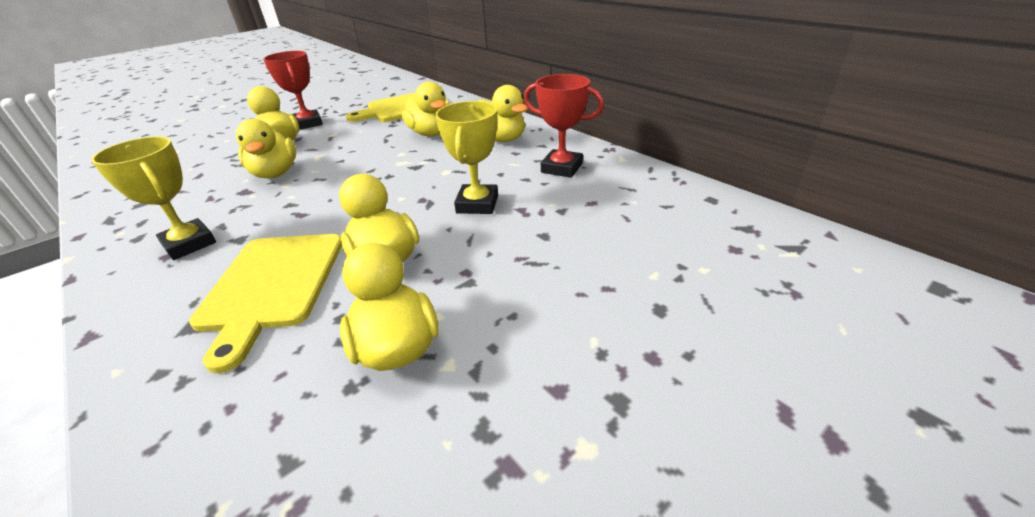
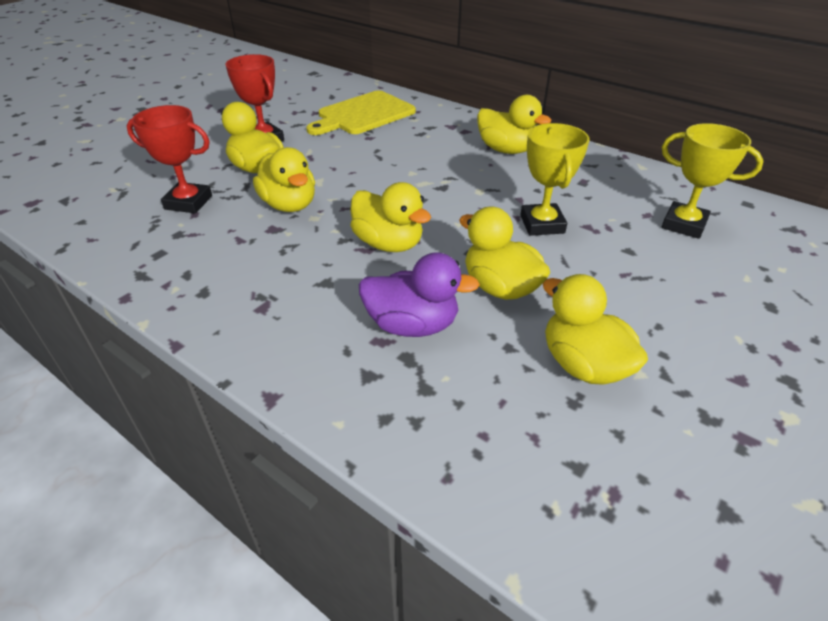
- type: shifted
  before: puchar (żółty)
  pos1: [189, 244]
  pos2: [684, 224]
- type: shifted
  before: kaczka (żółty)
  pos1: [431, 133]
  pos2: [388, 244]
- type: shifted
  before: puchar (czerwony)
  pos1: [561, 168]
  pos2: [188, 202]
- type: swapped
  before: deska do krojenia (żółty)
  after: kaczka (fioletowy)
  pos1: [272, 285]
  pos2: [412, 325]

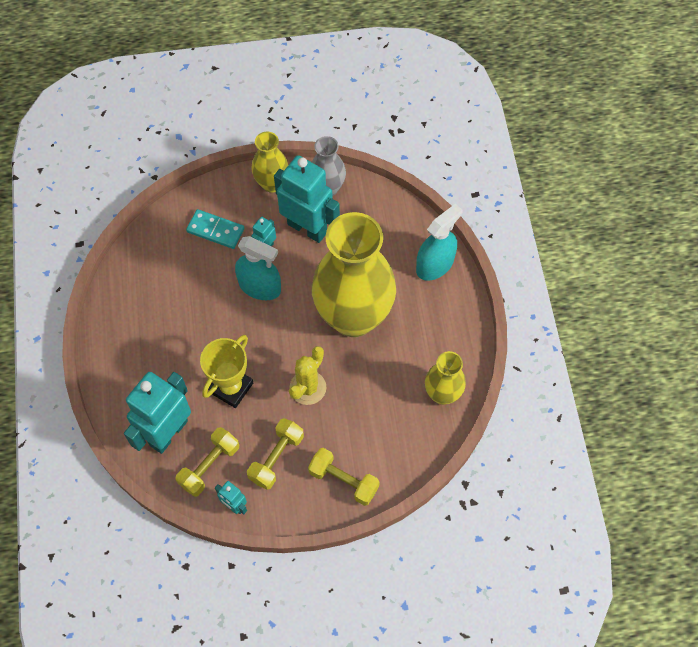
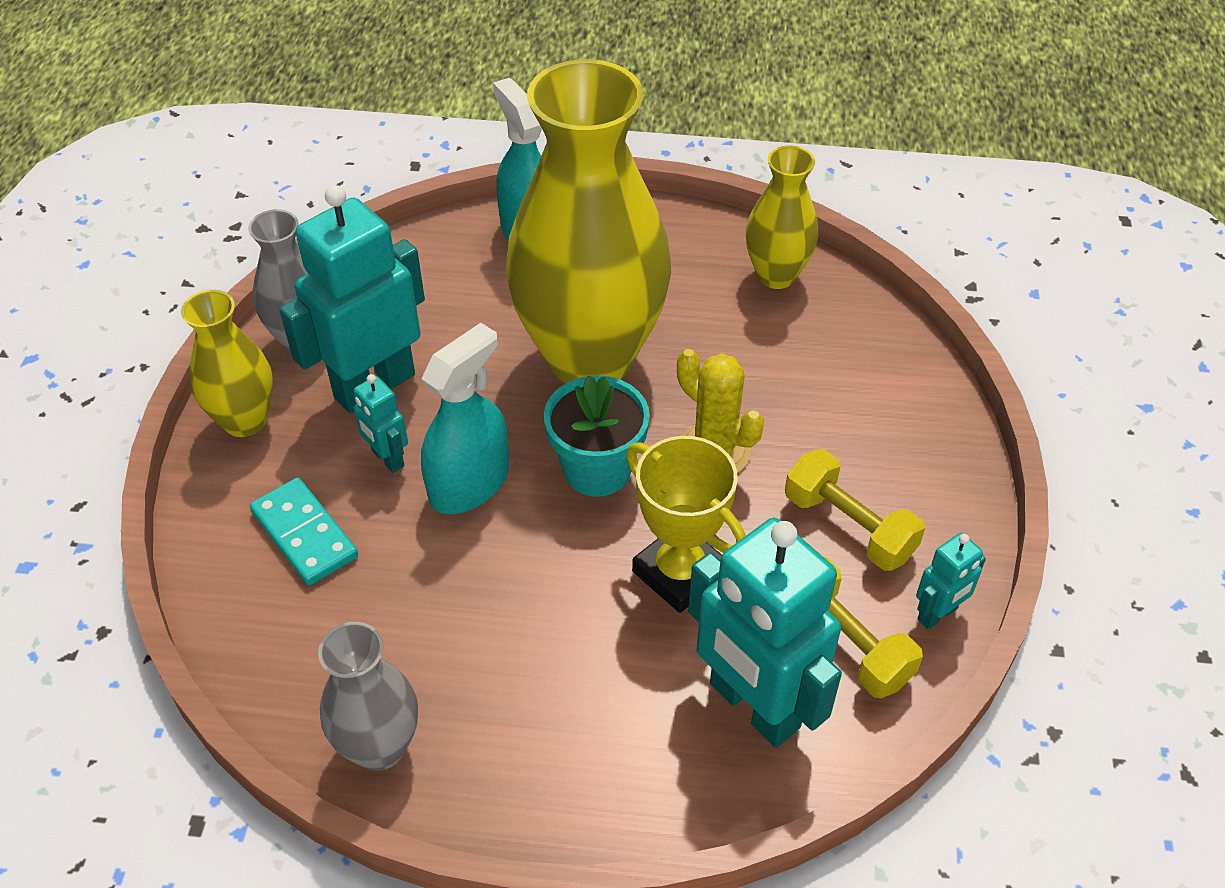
- type: gone
  before: hantel (żółty)
  pos1: [343, 480]
- type: new
  after: wazon (szary)
  pos2: [379, 747]
- type: new
  after: doniczka (turkusowy)
  pos2: [597, 470]
- type: rotated
  before: kostka domina (turkusowy)
  pos1: [215, 230]
  pos2: [305, 534]
  turn: -75

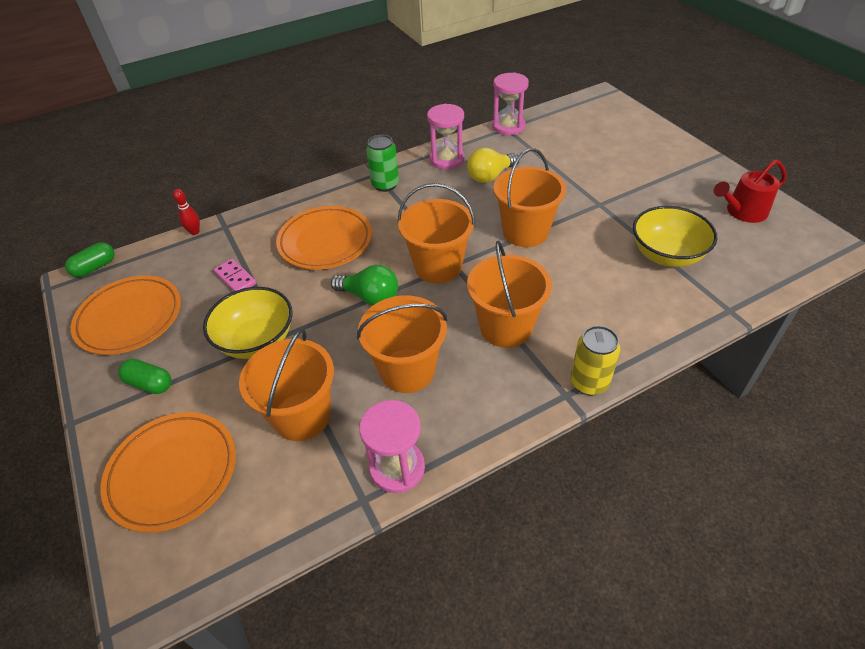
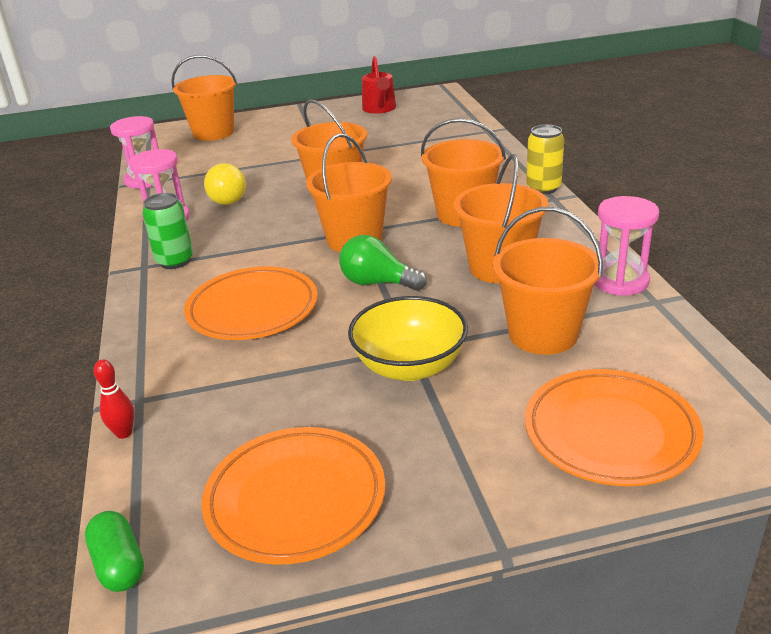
- type: gone
  before: kapsułka (zielony)
  pos1: [150, 384]
- type: gone
  before: kostka domina (różowy)
  pos1: [235, 278]
- type: gone
  before: miska (żółty)
  pos1: [666, 255]
- type: new
  after: wiadro (pomarańczowy)
  pos2: [213, 133]
- type: rotated
  before: żarówka (zielony)
  pos1: [370, 297]
  pos2: [377, 283]
  turn: -105

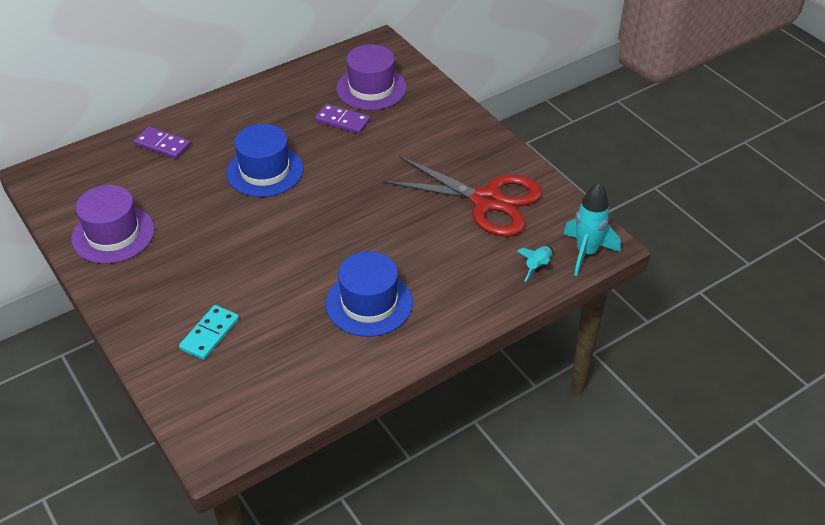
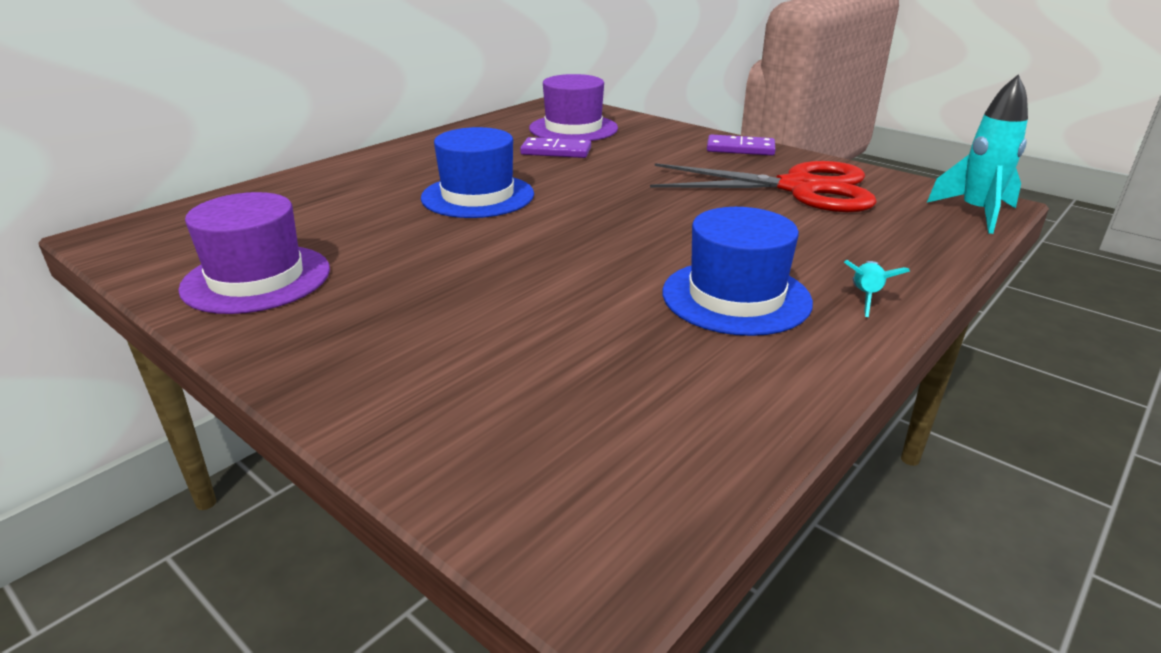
- type: gone
  before: kostka domina (turkusowy)
  pos1: [210, 334]
- type: shifted
  before: kostka domina (fioletowy)
  pos1: [162, 145]
  pos2: [740, 149]
- type: shifted
  before: rakieta (turkusowy)
  pos1: [537, 266]
  pos2: [865, 297]

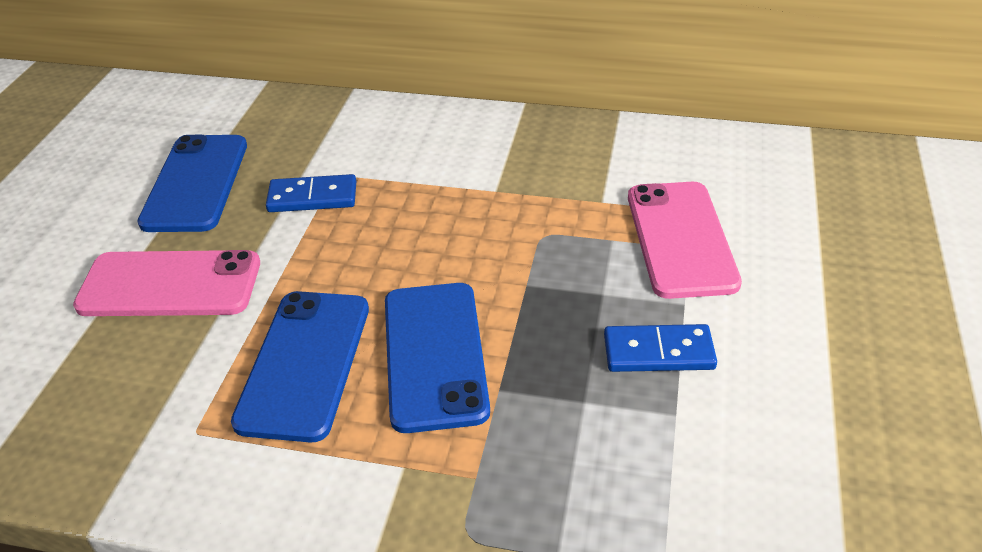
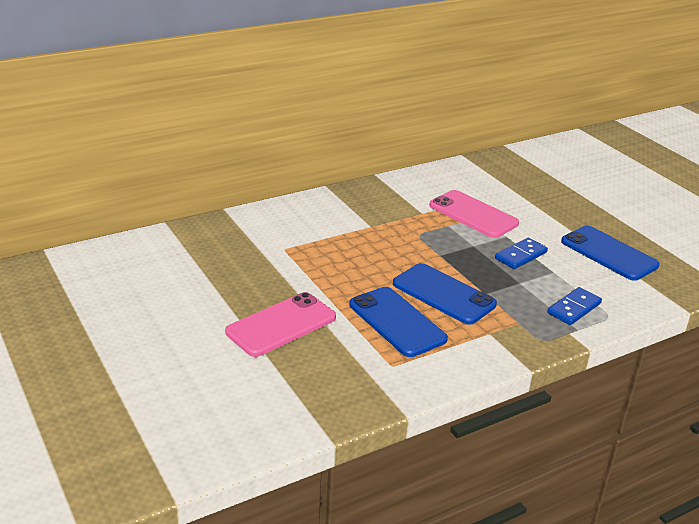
- type: shifted
  before: telefon (niebieski)
  pos1: [196, 183]
  pos2: [609, 253]
- type: shifted
  before: kostka domina (niebieski)
  pos1: [312, 197]
  pos2: [574, 308]

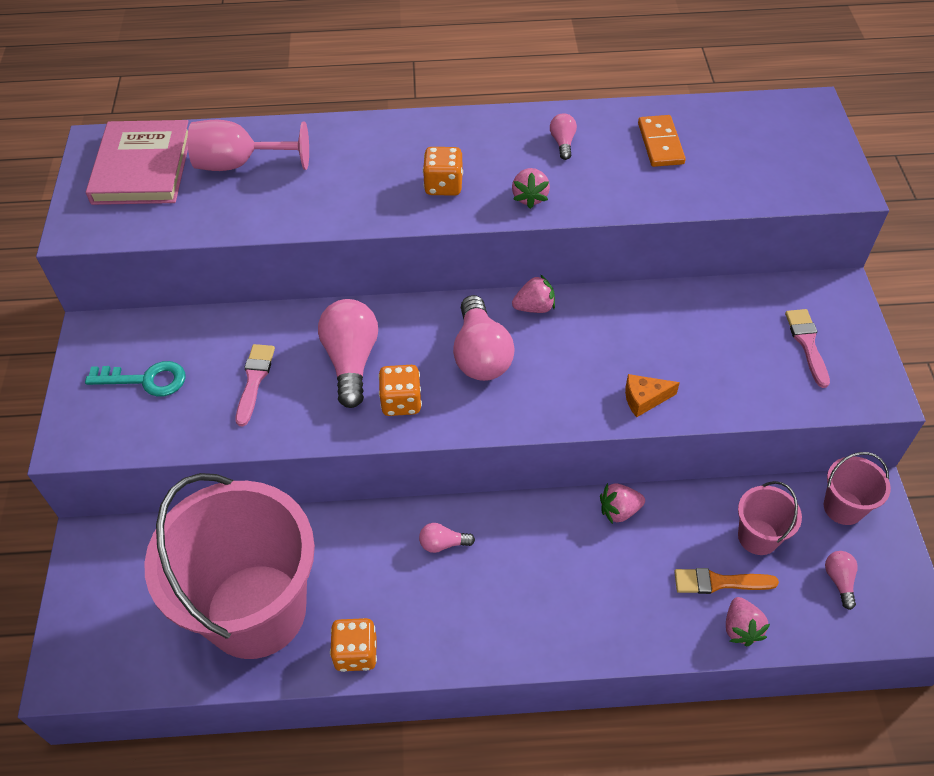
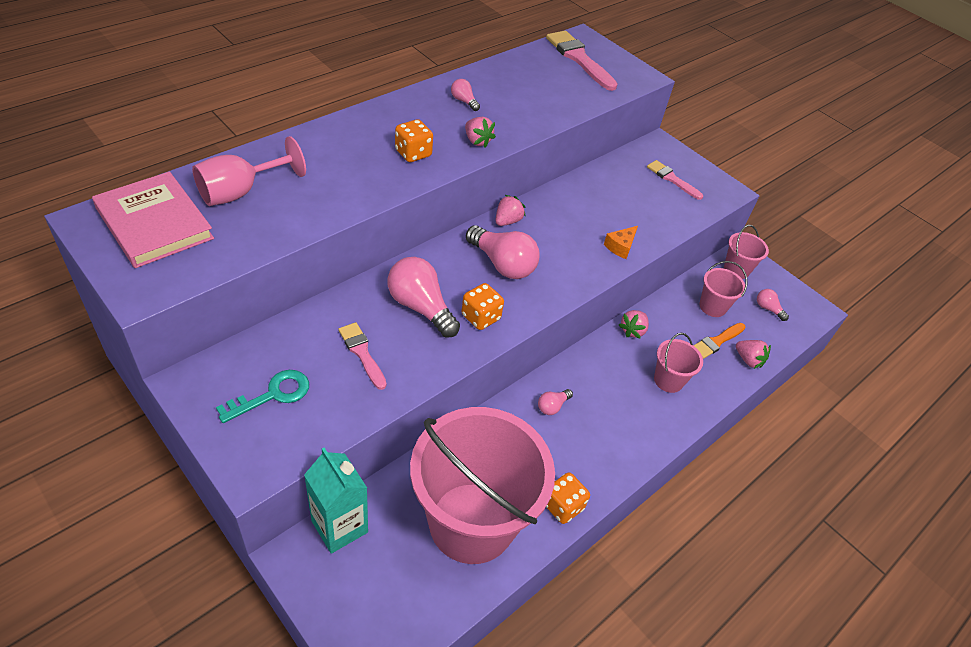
- type: gone
  before: kostka domina (pomarańczowy)
  pos1: [660, 143]
- type: new
  after: karton mleka (turkusowy)
  pos2: [339, 526]
- type: new
  after: pędzel (różowy)
  pos2: [579, 59]
- type: new
  after: wiadro (różowy)
  pos2: [668, 380]

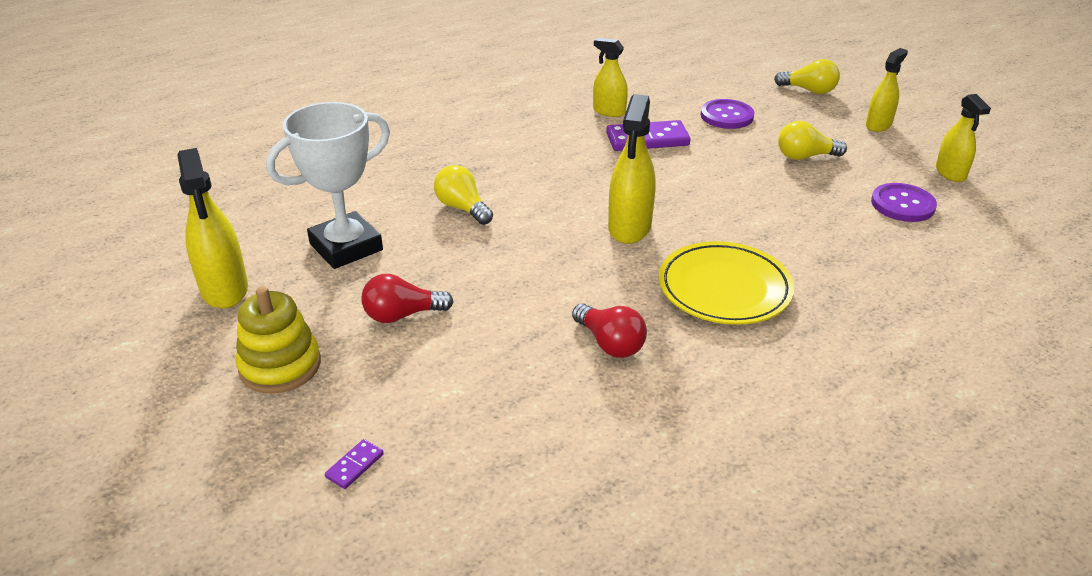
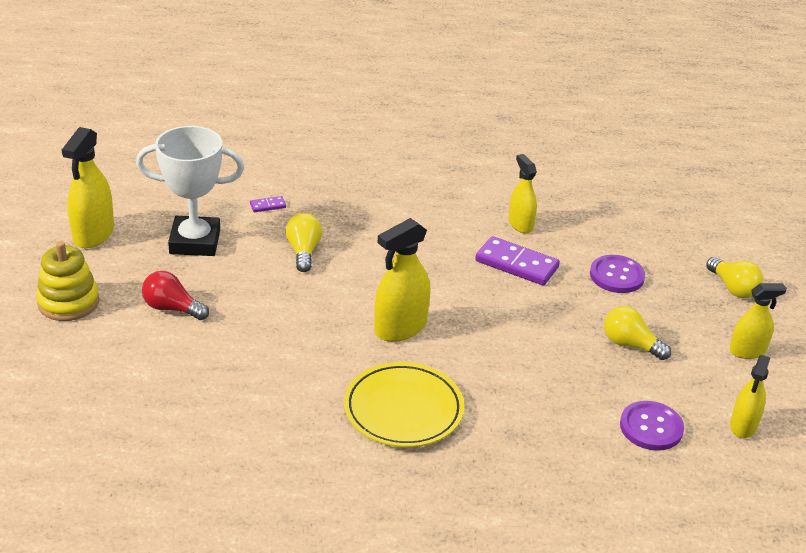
- type: gone
  before: żarówka (czerwony)
  pos1: [610, 343]
- type: shifted
  before: kostka domina (fioletowy)
  pos1: [355, 466]
  pos2: [268, 206]

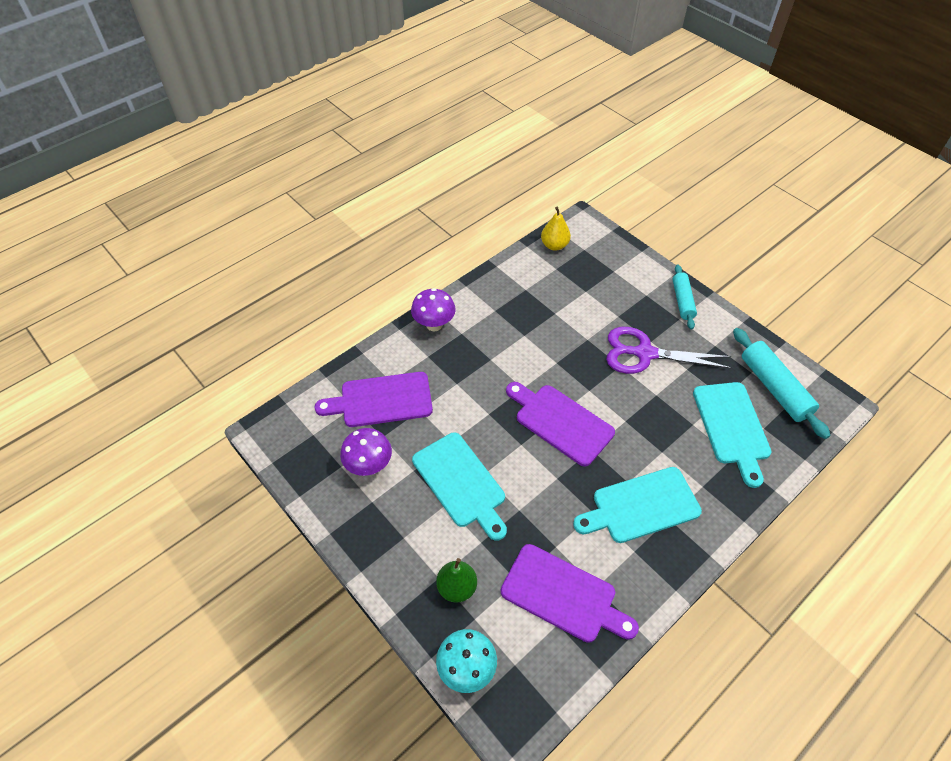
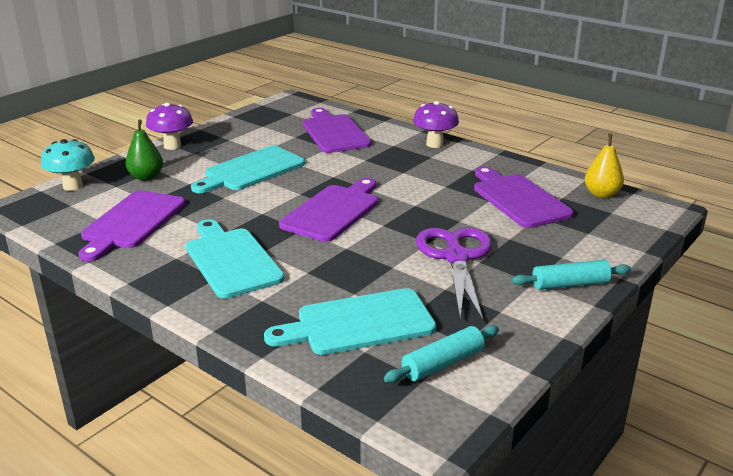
- type: new
  after: deska do krojenia (fioletowy)
  pos2: [518, 199]
- type: shifted
  before: grzyb (fioletowy)
  pos1: [369, 466]
  pos2: [172, 146]
- type: scaled
  before: wałek do ciasta (turkusowy)
  pos1: [774, 388]
  pos2: [443, 363]
  scale: 0.64

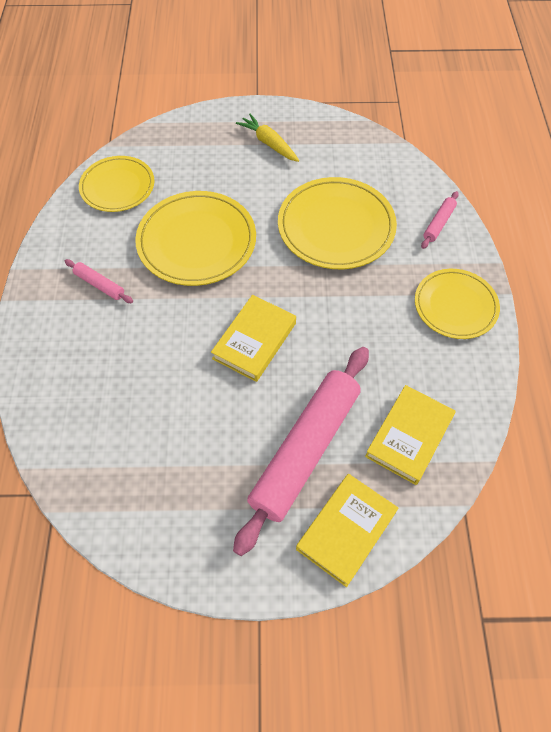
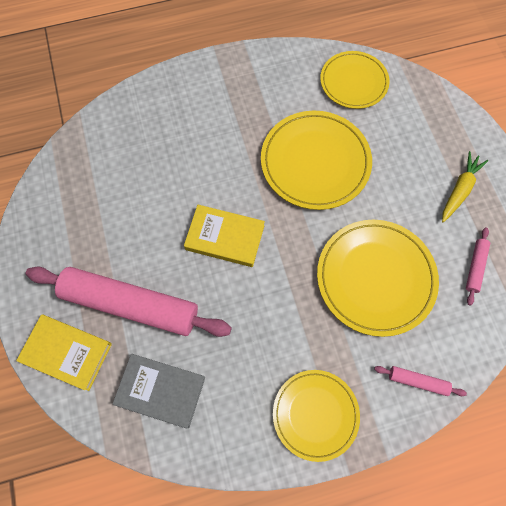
- type: shifted
  before: wałek do ciasta (różowy)
  pos1: [99, 285]
  pos2: [475, 267]
- type: repainted
  before: książka (żółty)
  after: książka (szary)
  pos1: [409, 436]
  pos2: [161, 390]

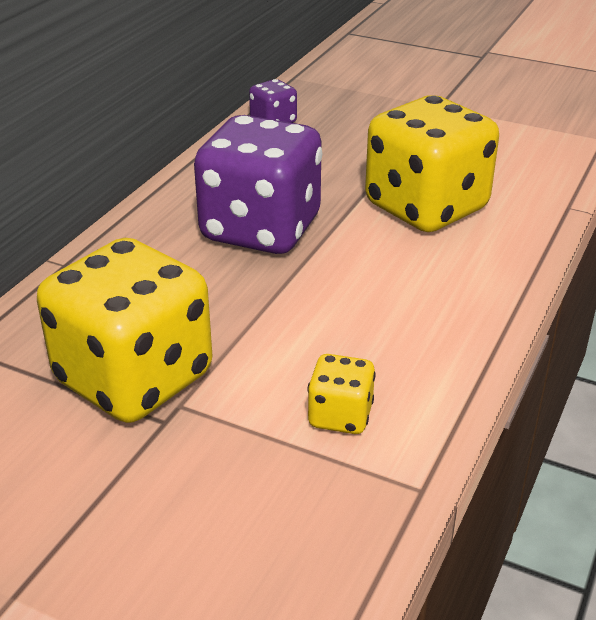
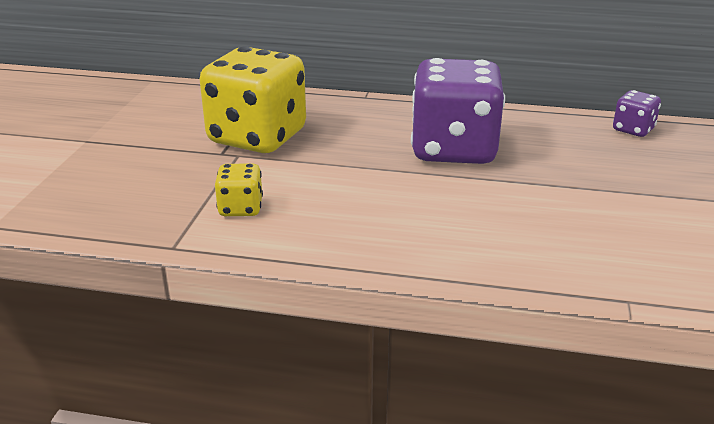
- type: gone
  before: kostka do gry (żółty)
  pos1: [426, 208]

